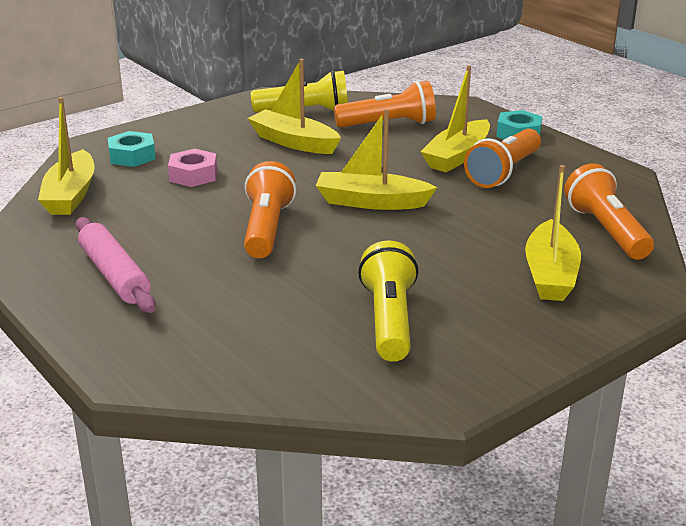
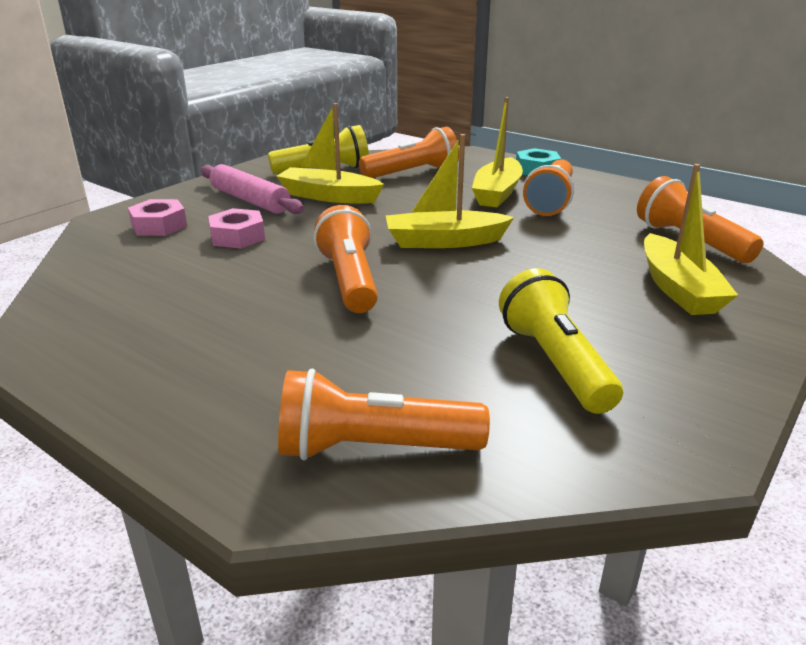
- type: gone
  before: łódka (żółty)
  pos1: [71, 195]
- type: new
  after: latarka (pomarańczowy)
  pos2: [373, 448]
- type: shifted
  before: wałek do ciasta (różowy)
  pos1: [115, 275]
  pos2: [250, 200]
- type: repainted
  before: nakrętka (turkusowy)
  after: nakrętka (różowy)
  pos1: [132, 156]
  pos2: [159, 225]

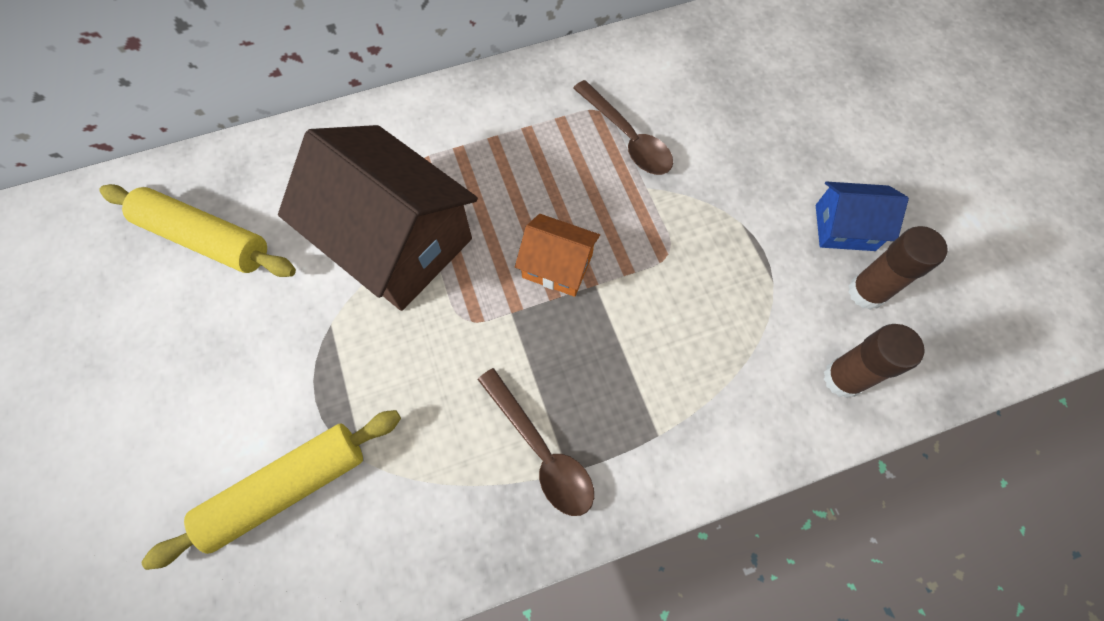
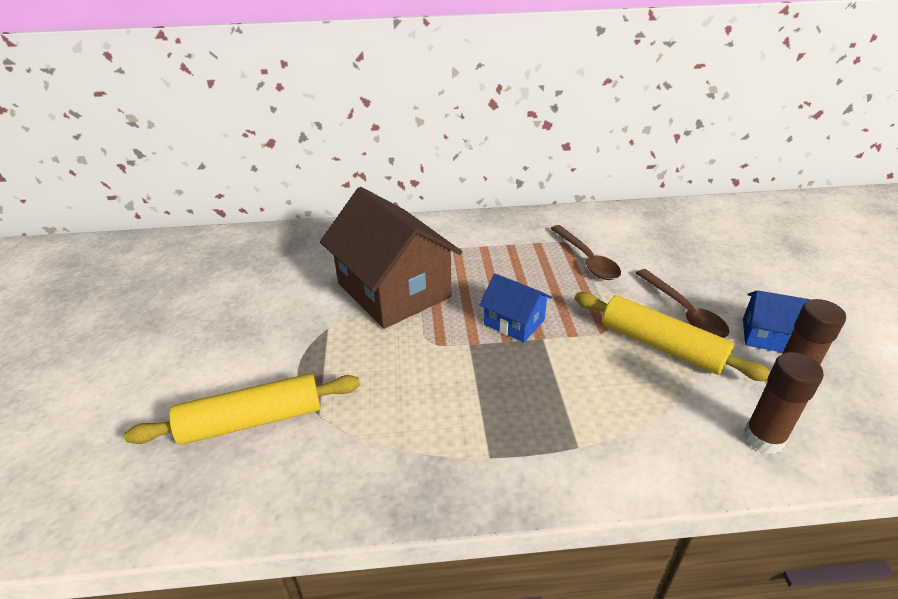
- type: shifted
  before: wałek do ciasta (żółty)
  pos1: [205, 239]
  pos2: [661, 346]
- type: shifted
  before: łyżka (brązowy)
  pos1: [541, 451]
  pos2: [684, 312]
- type: repainted
  before: domek (pomarańczowy)
  after: domek (niebieski)
  pos1: [557, 266]
  pos2: [514, 322]

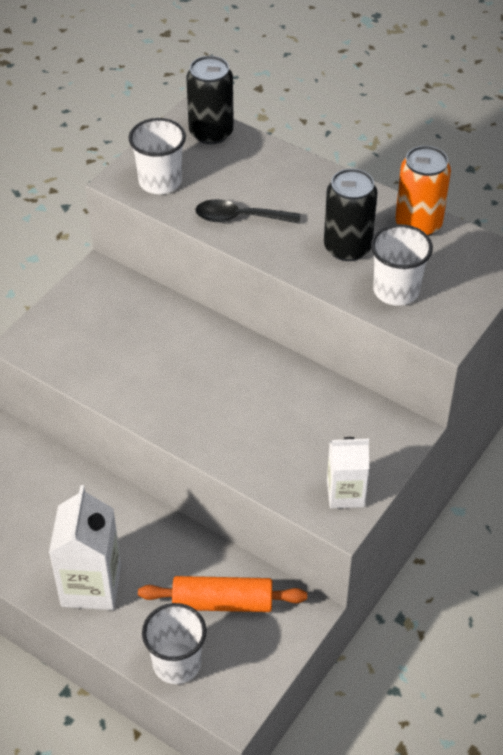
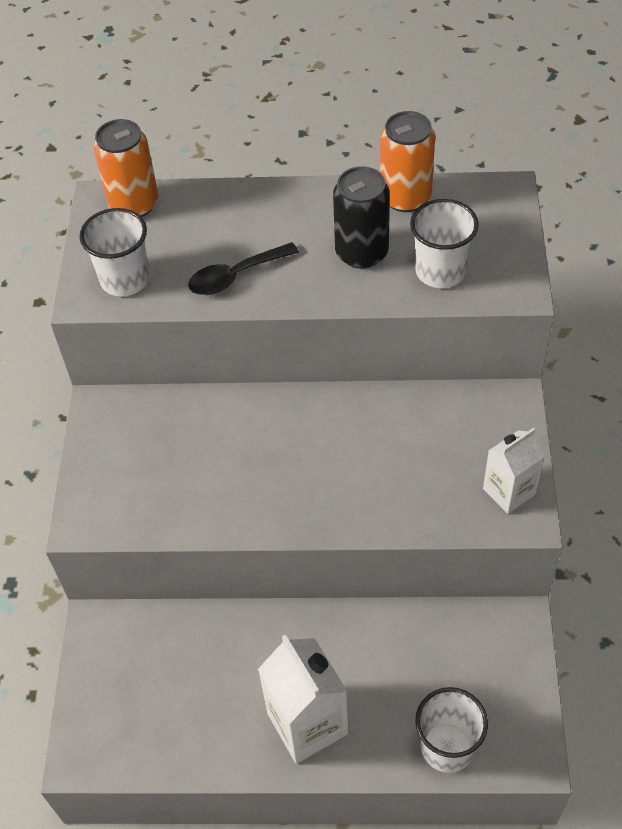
- type: gone
  before: wałek do ciasta (pomarańczowy)
  pos1: [222, 602]
- type: repainted
  before: puszka (czarny)
  after: puszka (pomarańczowy)
  pos1: [211, 132]
  pos2: [134, 204]

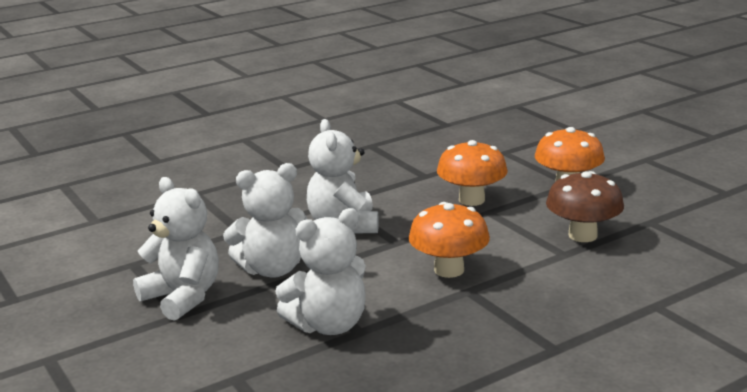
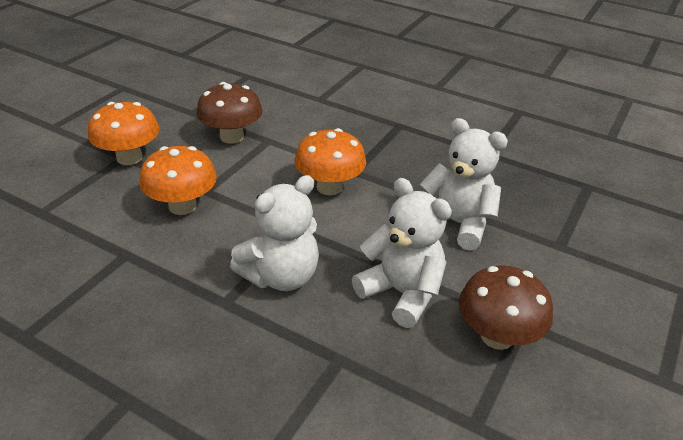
- type: swapped
  before: miś (biały)
  after: grzyb (brązowy)
  pos1: [183, 297]
  pos2: [497, 336]

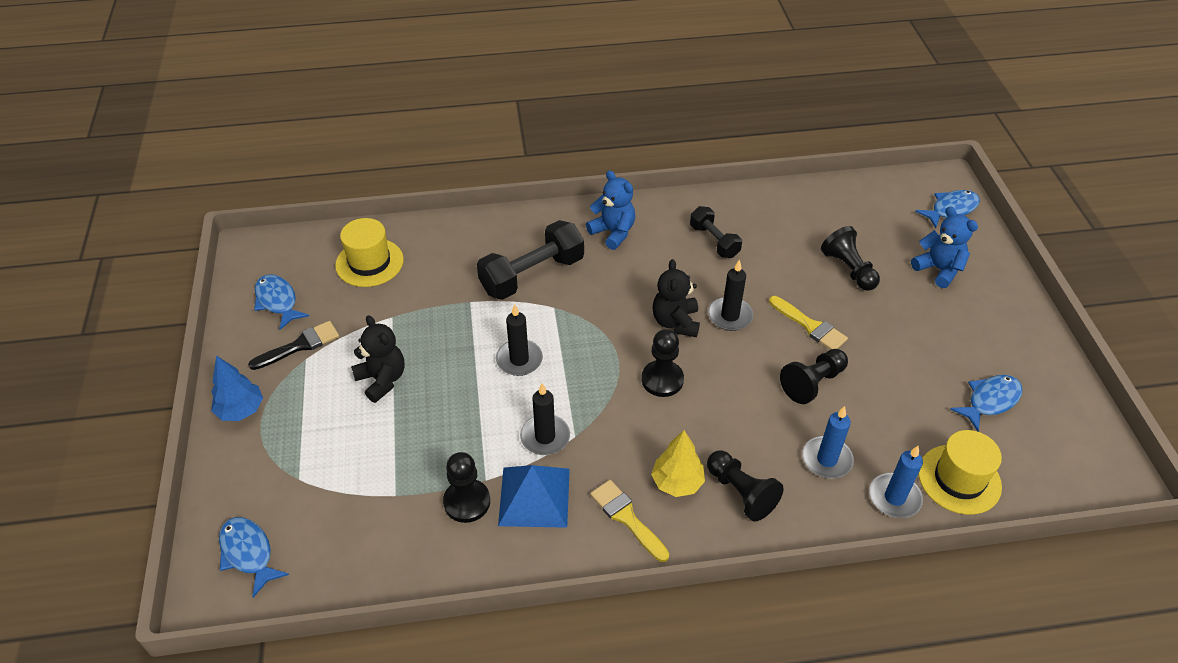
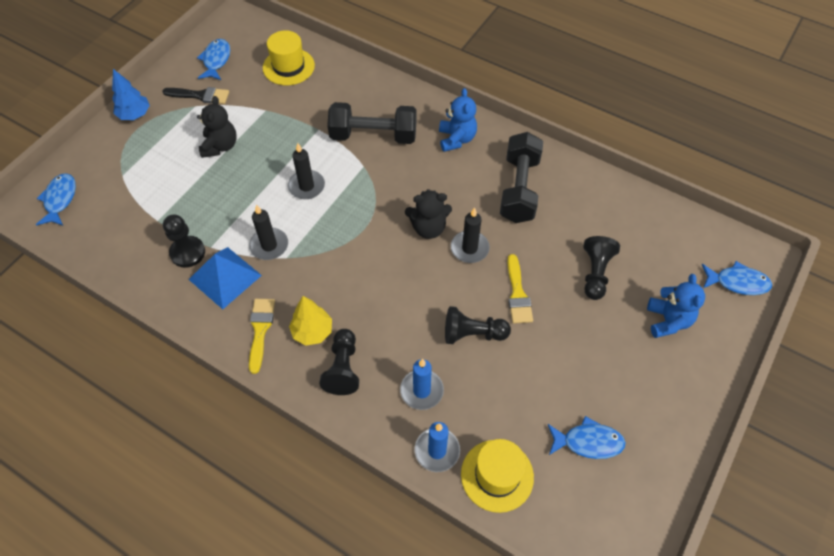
- type: gone
  before: pionek (czarny)
  pos1: [662, 380]
- type: rotated
  before: miś (czarny)
  pos1: [675, 322]
  pos2: [428, 228]
  turn: -135
- type: scaled
  before: hantel (czarny)
  pos1: [714, 241]
  pos2: [519, 189]
  scale: 1.69

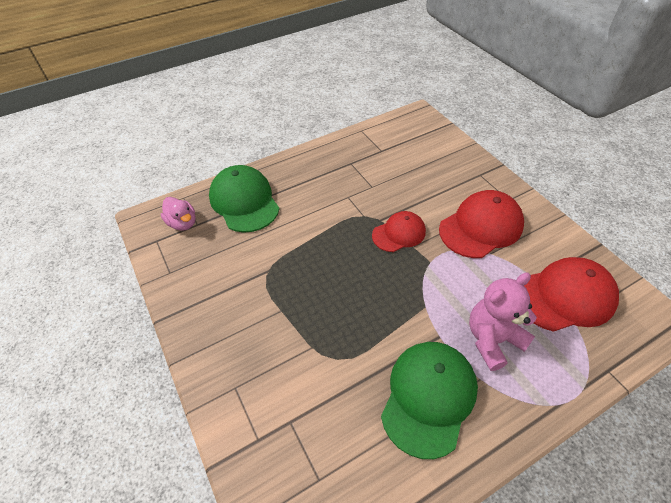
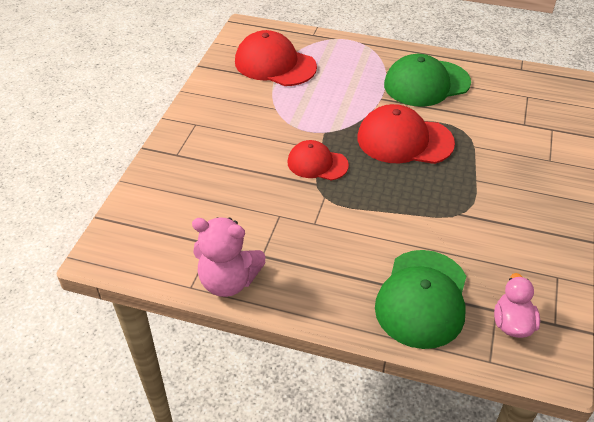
- type: shifted
  before: czapka (czerwony)
  pos1: [481, 227]
  pos2: [404, 140]
- type: shifted
  before: miś (różowy)
  pos1: [492, 339]
  pos2: [228, 281]

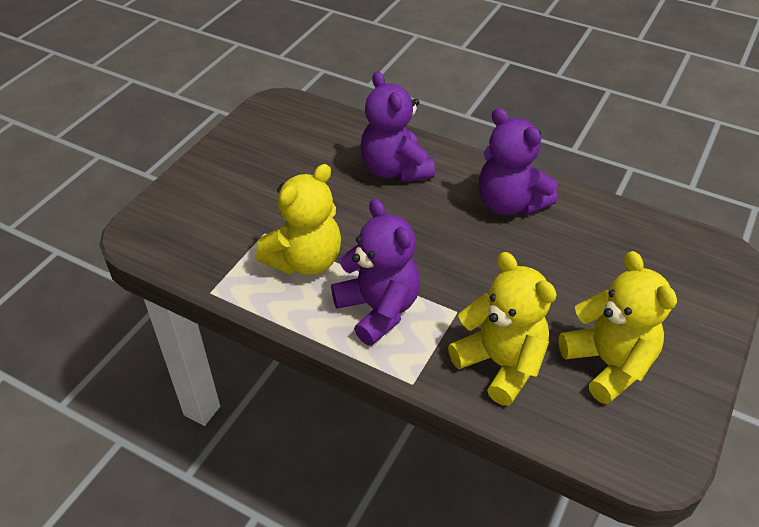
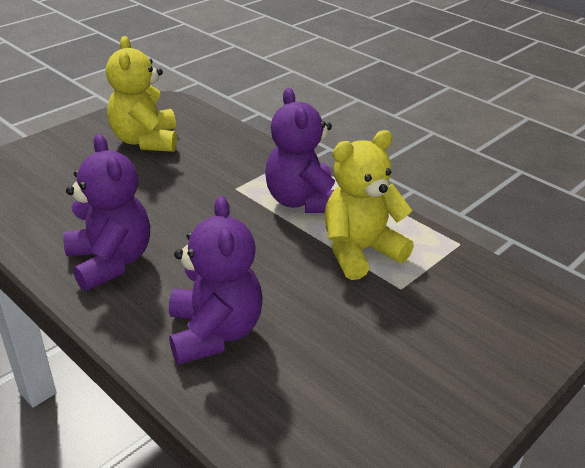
- type: gone
  before: miś (żółty)
  pos1: [500, 364]

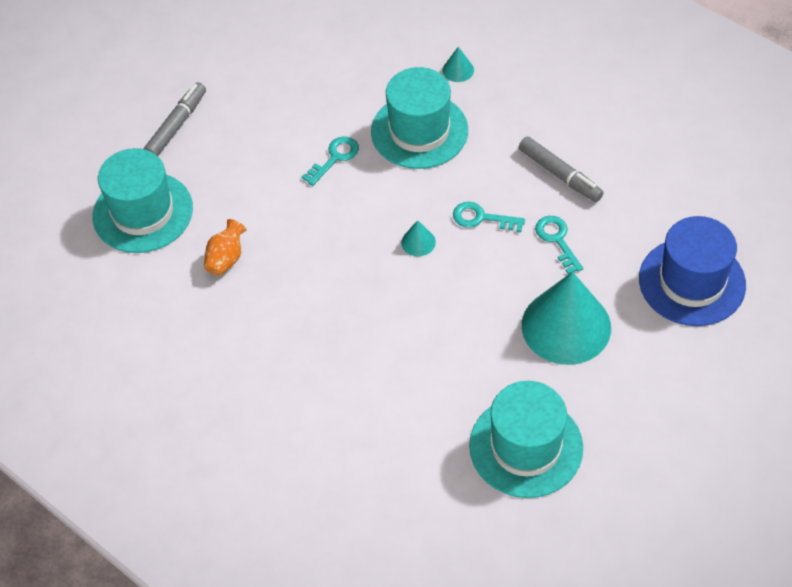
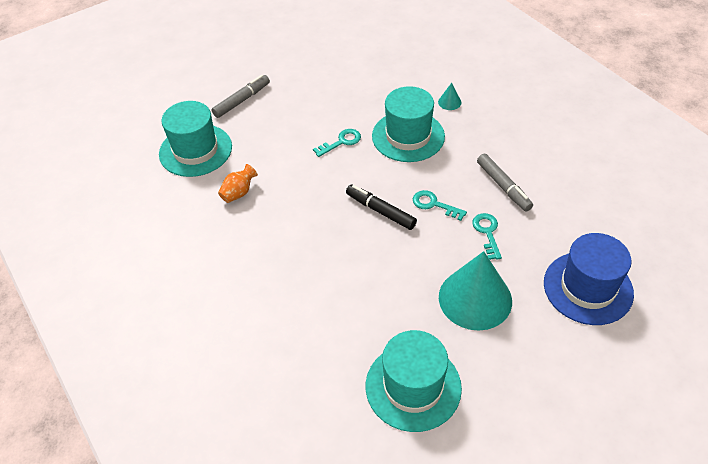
- type: swapped
  before: stożek (turkusowy)
  after: flamaster (czarny)
  pos1: [418, 242]
  pos2: [381, 211]

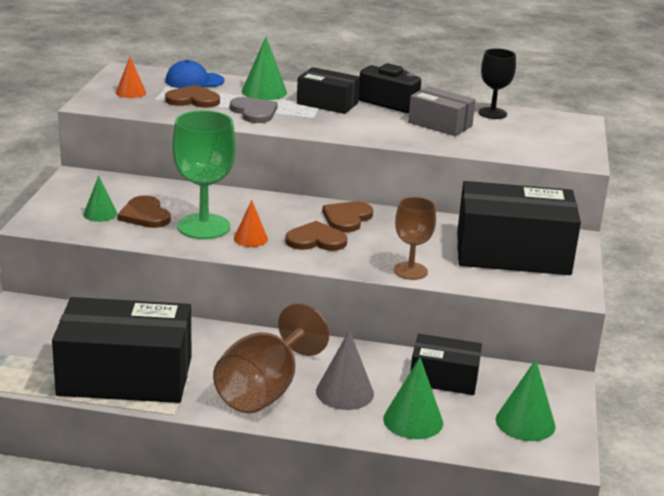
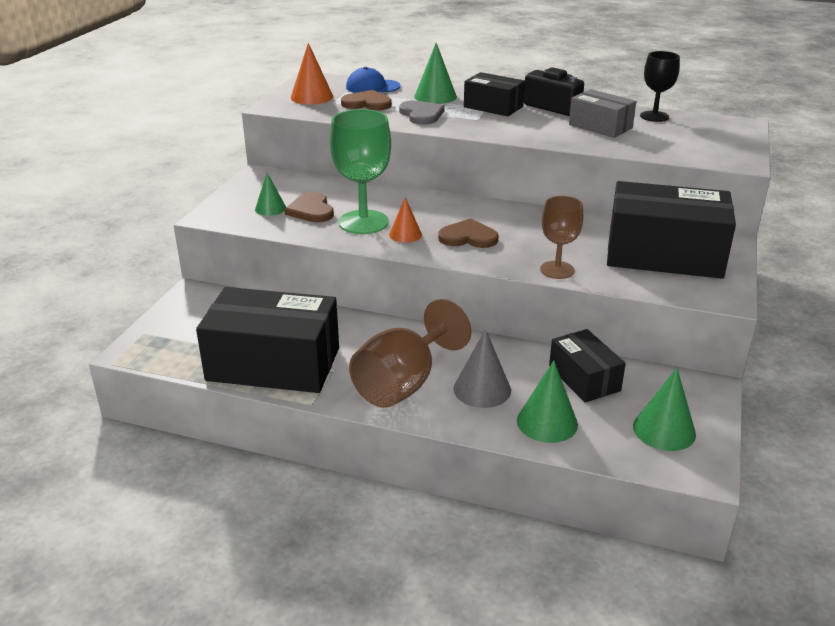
- type: gone
  before: serce (brązowy)
  pos1: [347, 218]
- type: rotated
  before: pudełko (czarny)
  pos1: [444, 378]
  pos2: [584, 378]
  turn: 45
- type: scaled
  before: stożek (pomarańczowy)
  pos1: [130, 92]
  pos2: [312, 97]
  scale: 1.54

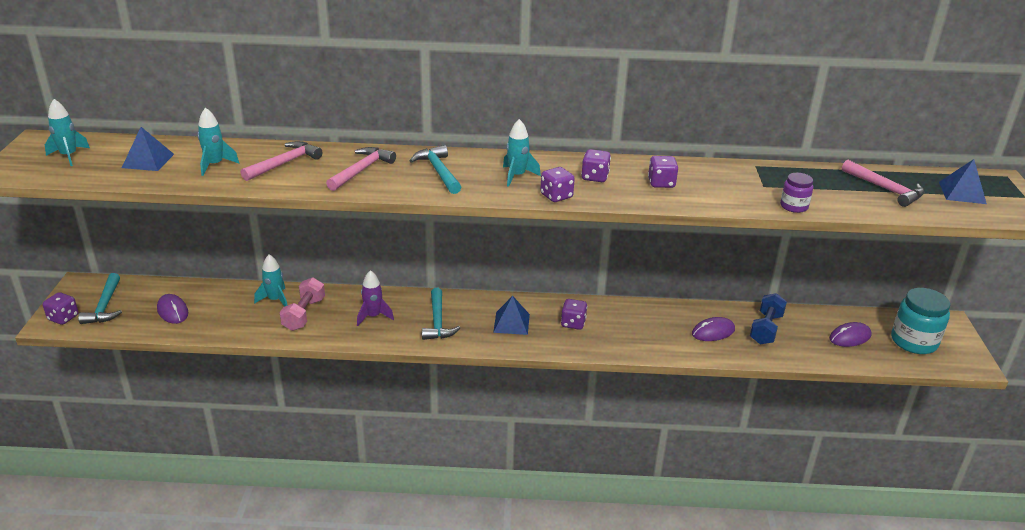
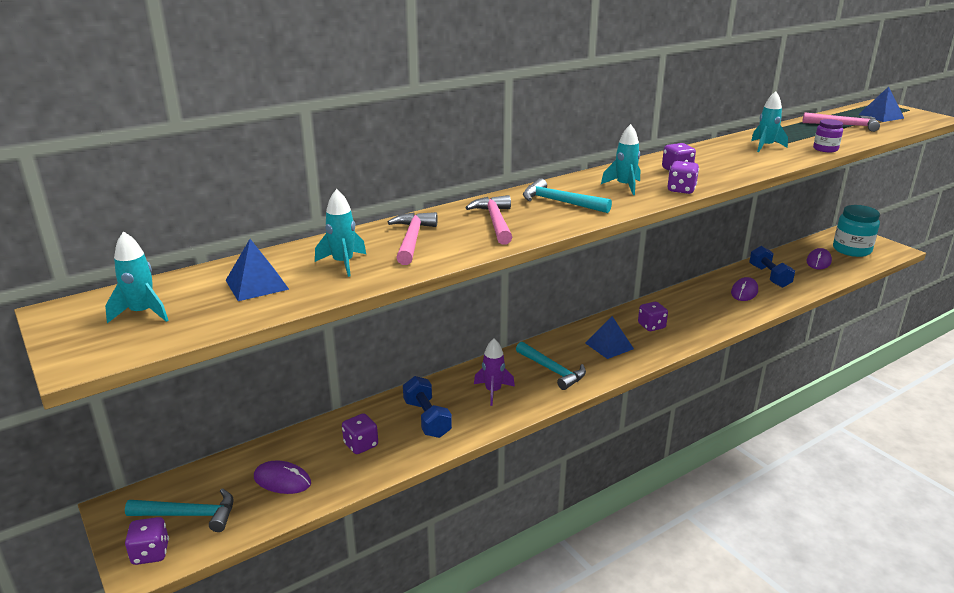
- type: shifted
  before: rakieta (turkusowy)
  pos1: [275, 300]
  pos2: [765, 146]
- type: shifted
  before: kostka do gry (fioletowy)
  pos1: [661, 183]
  pos2: [361, 445]
- type: repainted
  before: hantel (różowy)
  after: hantel (niebieski)
  pos1: [304, 314]
  pos2: [427, 419]
- type: rotated
  before: młotek (turkusowy)
  pos1: [105, 306]
  pos2: [189, 515]
  turn: -45

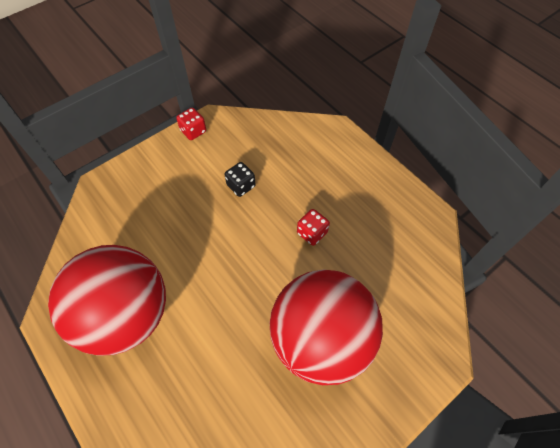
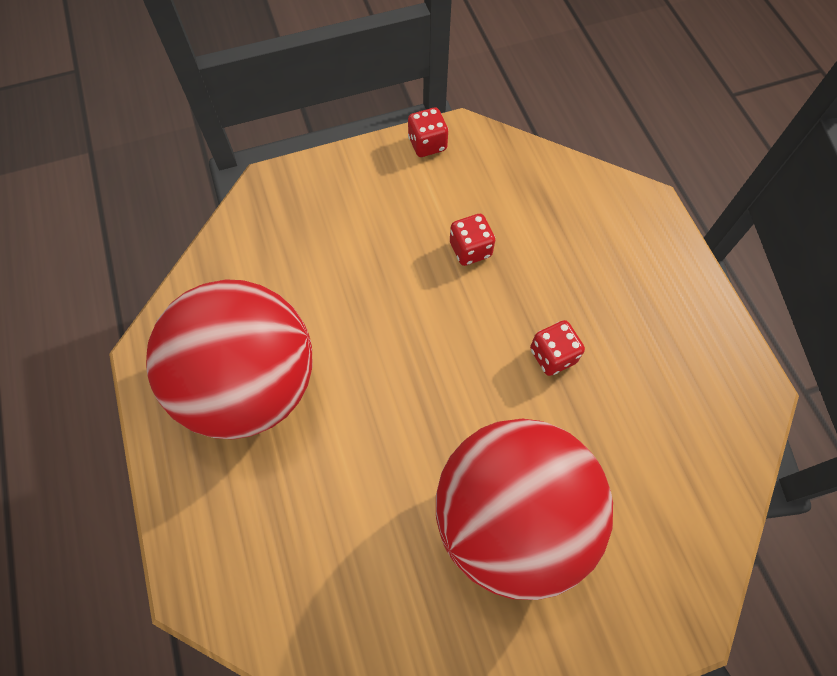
- type: repainted
  before: kostka do gry (czarny)
  after: kostka do gry (czerwony)
  pos1: [241, 186]
  pos2: [470, 249]

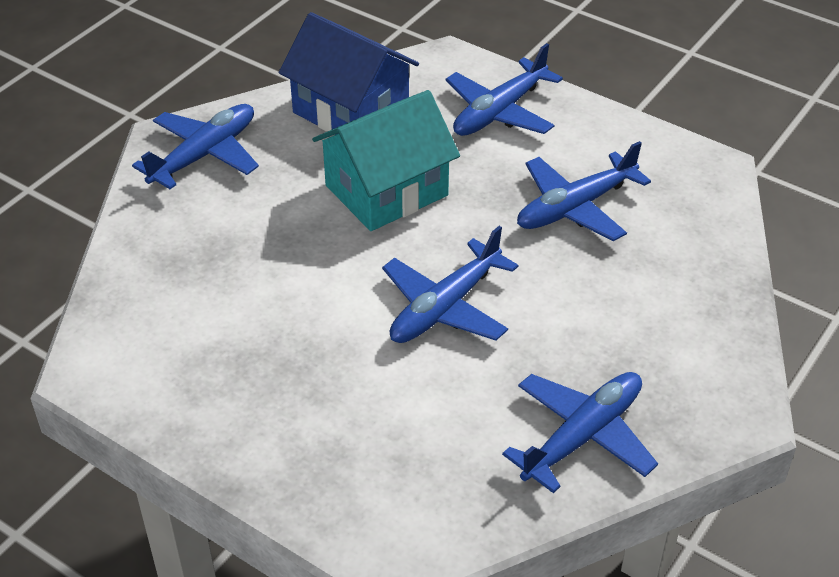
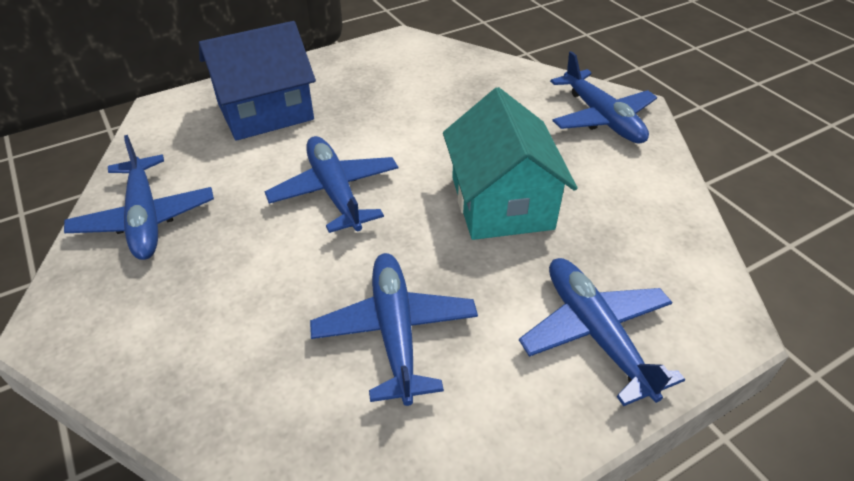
- type: shifted
  before: domek (niebieski)
  pos1: [351, 110]
  pos2: [265, 111]

